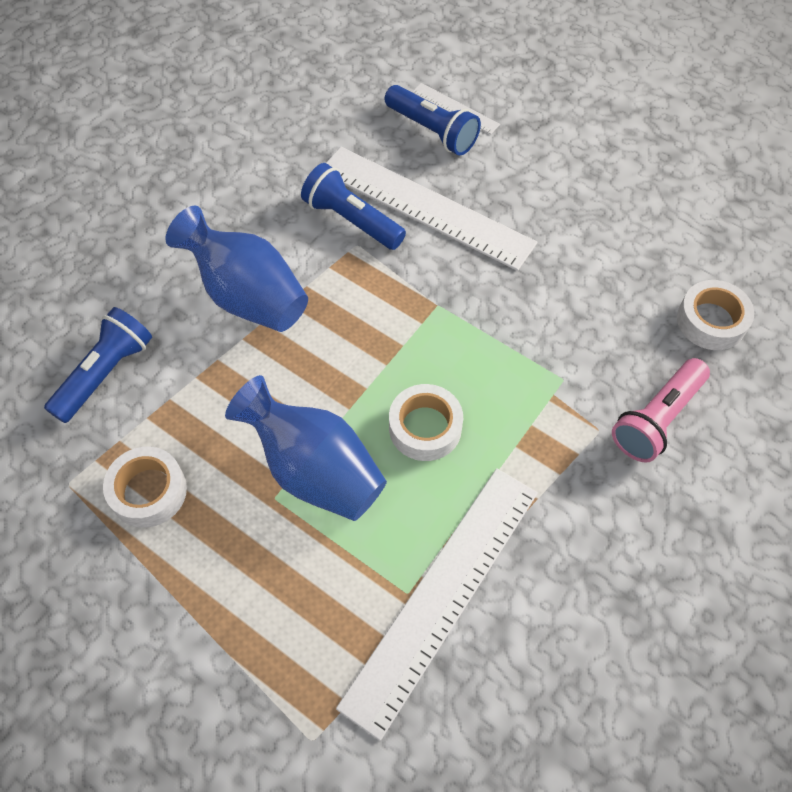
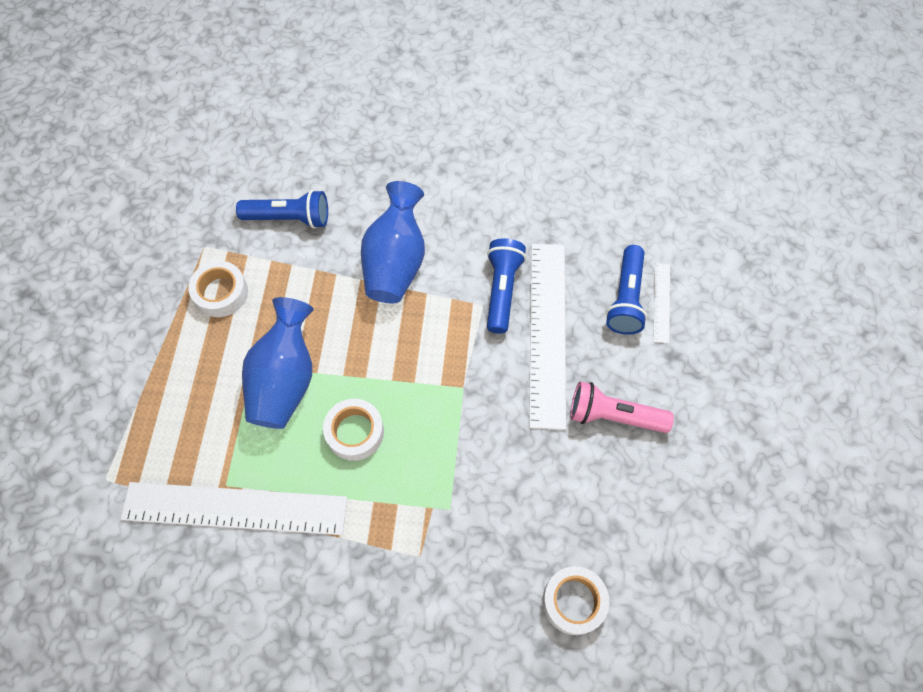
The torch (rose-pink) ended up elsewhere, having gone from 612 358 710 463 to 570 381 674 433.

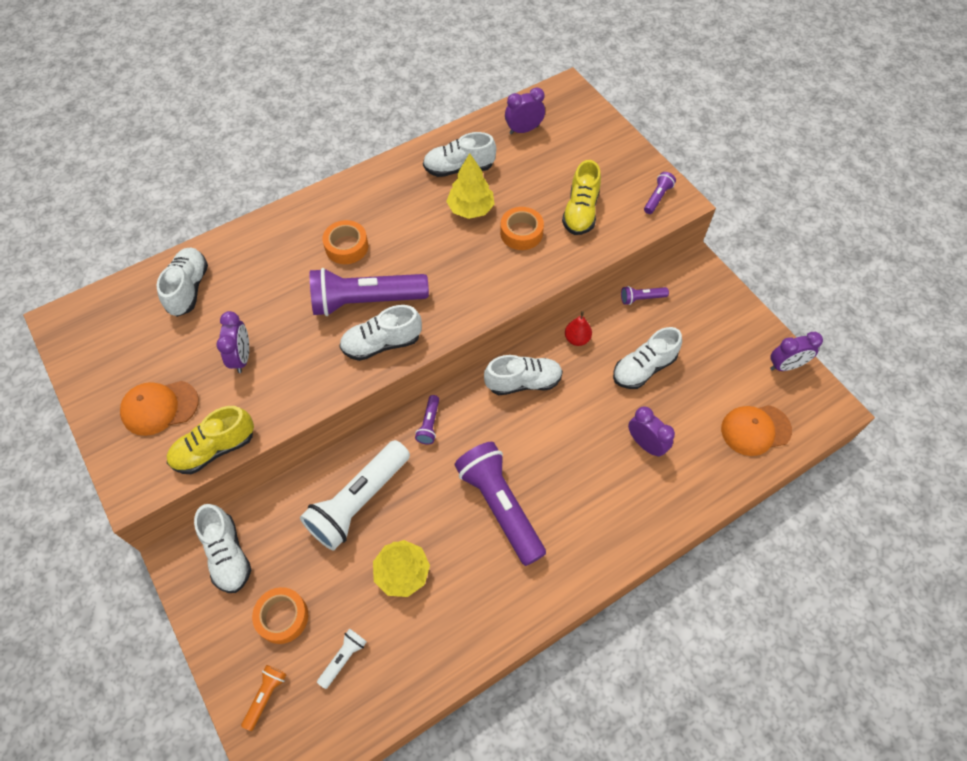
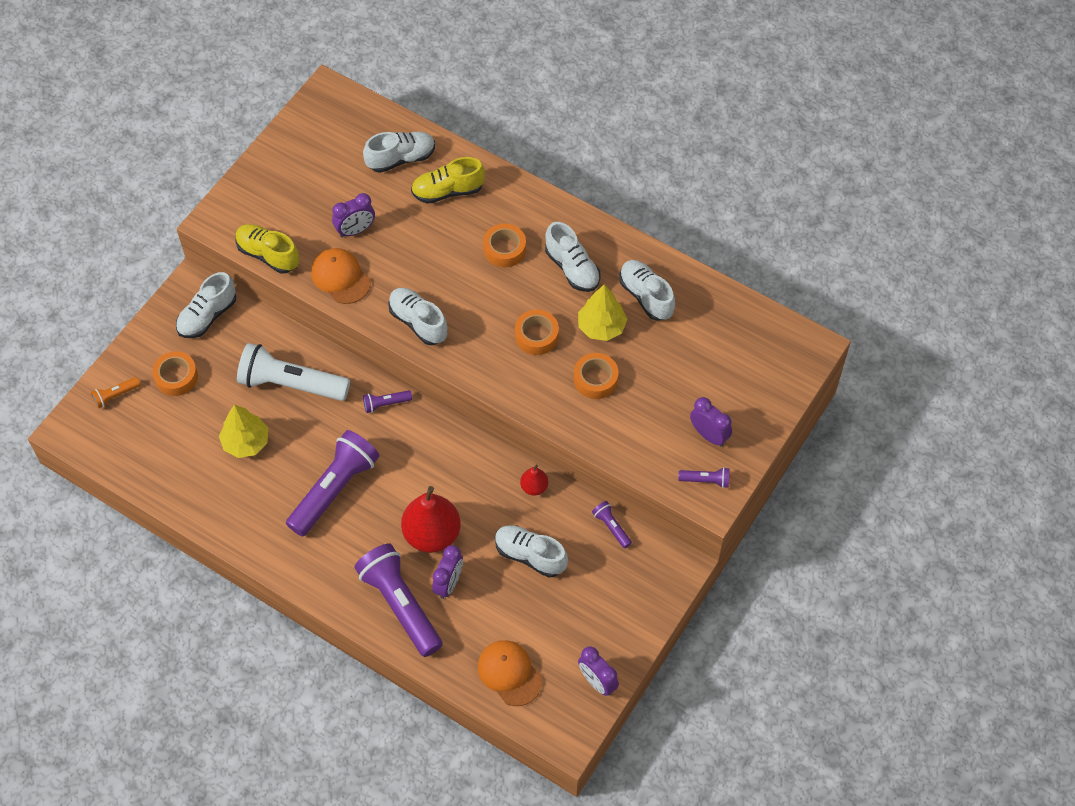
The second view lost the torch (snow-white) at 317 629 367 689. The second view gained the pear fruit (scarlet) at 401 486 461 553. The second view gained the sticky tape (bright orange) at 515 310 559 355. The peaked cap (bright orange) ended up elsewhere, having gone from 120 381 199 436 to 311 248 371 304. The torch (violet) ended up elsewhere, having gone from 310 268 429 316 to 354 544 443 657. The lace-up shoe (snow-white) ended up elsewhere, having gone from 484 355 563 395 to 545 222 600 292. The alarm clock (violet) ended up elsewhere, having gone from 505 87 545 135 to 690 397 732 447. The lace-up shoe (bright yellow) ended up elsewhere, having gone from 562 160 601 235 to 411 157 485 204. The torch (bright orange) at 241 665 287 731 ended up facing another way, 150 degrees clockwise from before.

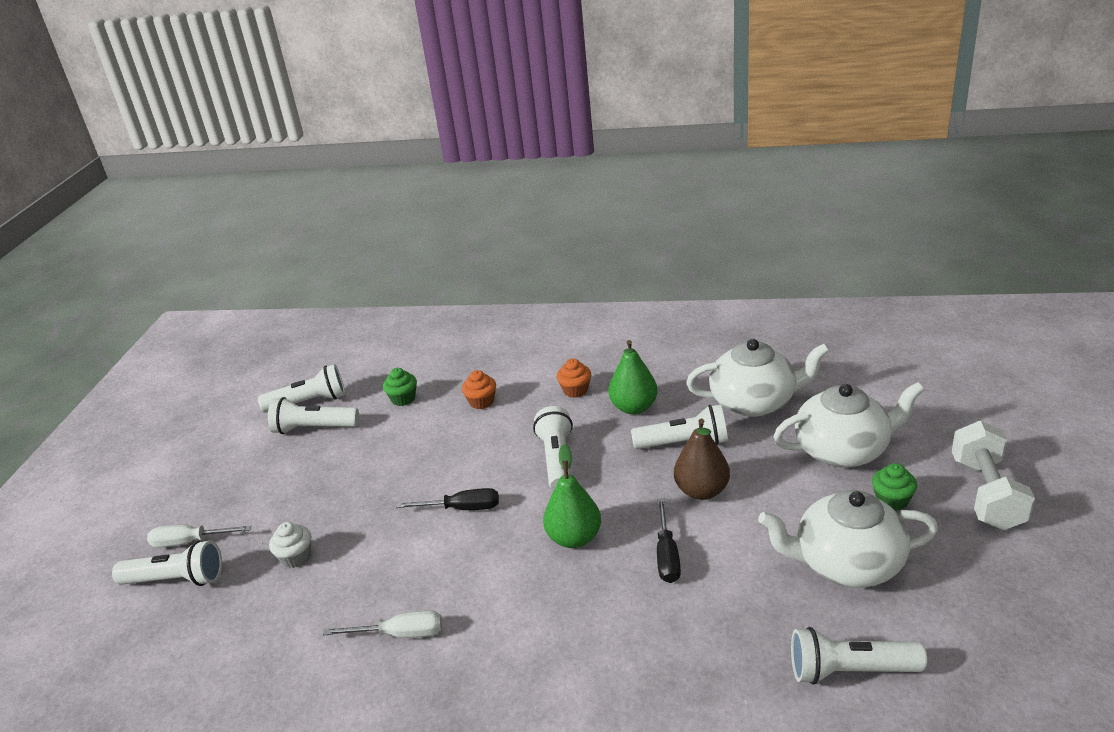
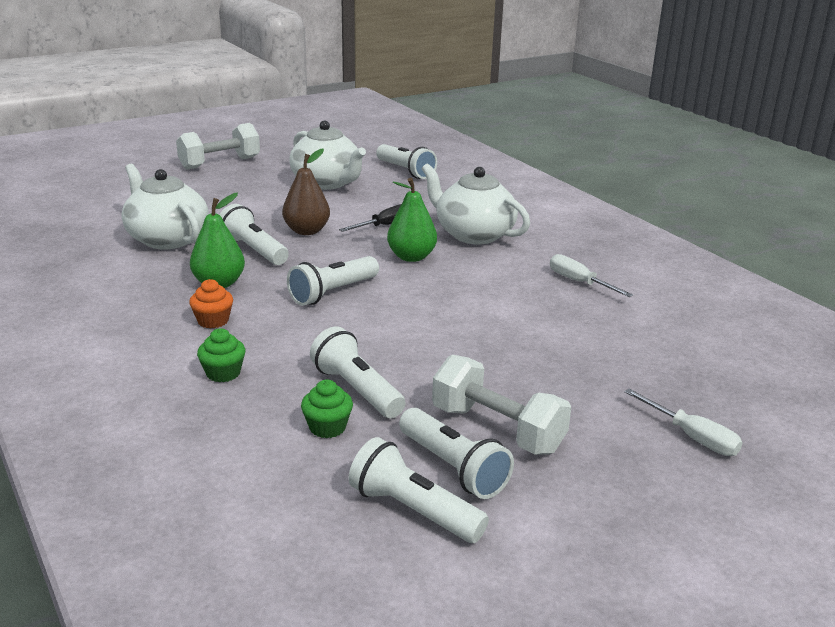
The second view lost the muffin (snow-white) at 269 522 311 568. The second view lost the flat screwdriver (black) at 396 488 499 510. The second view lost the muffin (bright orange) at 462 370 496 409. The second view gained the dumbbell (snow-white) at 432 355 571 455. The torch (snow-white) ended up elsewhere, having gone from 112 540 222 586 to 310 327 405 418. The teapot (snow-white) ended up elsewhere, having gone from 773 382 925 468 to 422 163 530 244. The muffin (leaf-green) ended up elsewhere, having gone from 872 463 917 511 to 197 328 245 382.

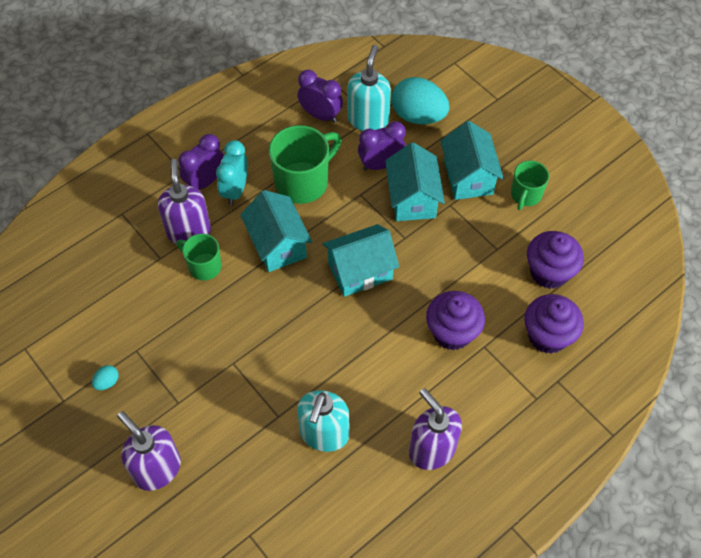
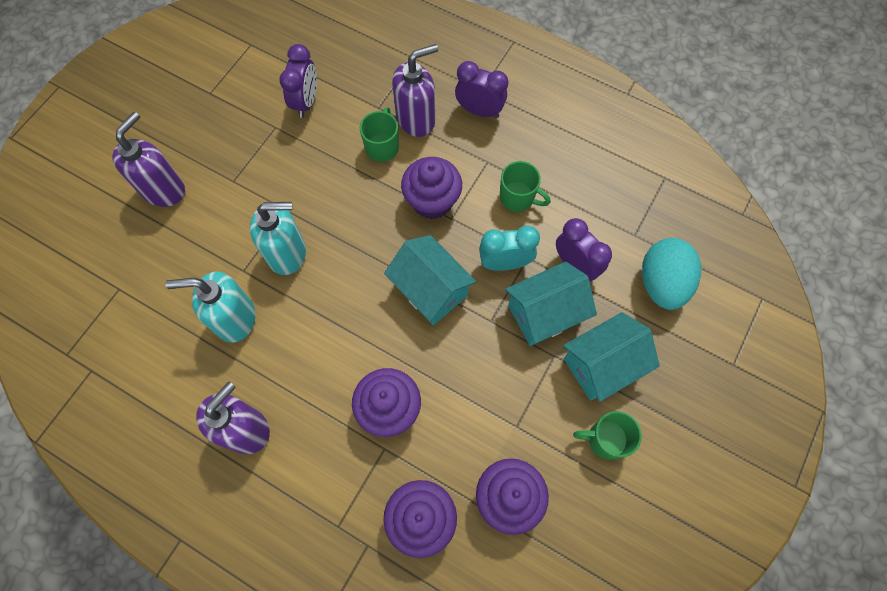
The second view lost the egg (teal) at 92 365 119 390. The alarm clock (teal) ended up elsewhere, having gone from 216 140 248 205 to 479 225 540 271. The alarm clock (violet) ended up elsewhere, having gone from 297 70 343 123 to 279 44 317 118. The soap pump (teal) ended up elsewhere, having gone from 348 45 391 131 to 250 202 306 275. Where the cottage (teal) stood at 240 190 312 272, the muffin (violet) came to stand at 401 157 462 219. The size of the mug (leaf-green) at 269 125 341 204 changed by a factor of 0.59.

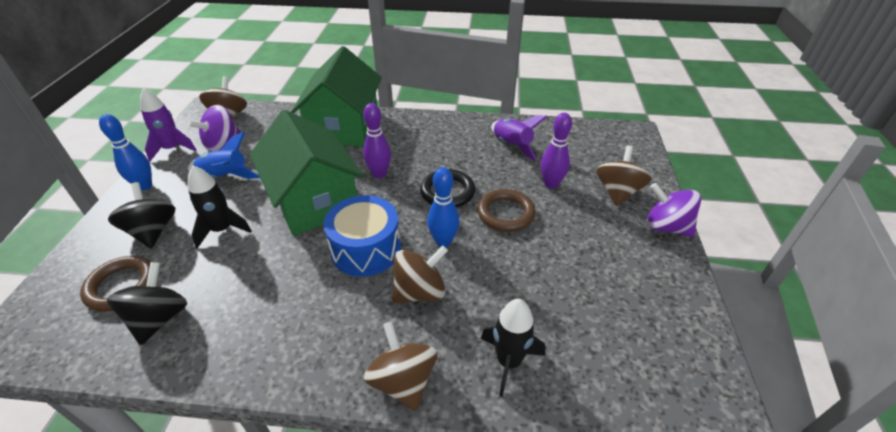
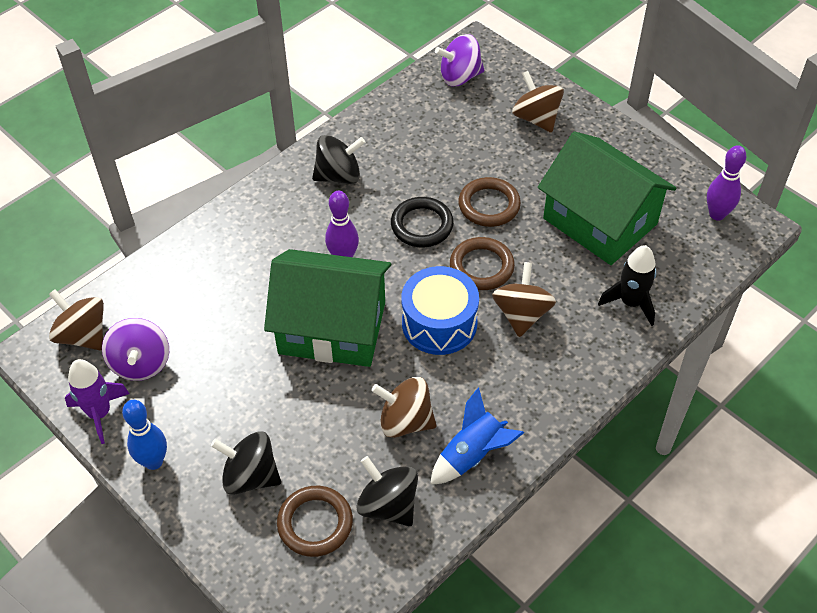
The second view lost the rocket (black) at 188 166 252 248. The second view lost the rocket (violet) at 491 115 547 161. The second view gained the spinning top (black) at 312 135 365 184. The rocket (cobalt) ended up elsewhere, having gone from 188 132 260 179 to 430 387 524 485. The cottage (leaf-green) ended up elsewhere, having gone from 291 46 382 147 to 538 131 676 265. The spinning top (brown) ended up elsewhere, having gone from 364 321 438 411 to 371 377 437 438. The skittle (violet) ended up elsewhere, having gone from 541 113 572 189 to 707 145 746 221. The spinning top (violet) ended up elsewhere, having gone from 646 183 701 237 to 435 34 485 86. Where the skittle (cobalt) stood at 427 167 460 247, the ring (brown) came to stand at 450 237 515 290.

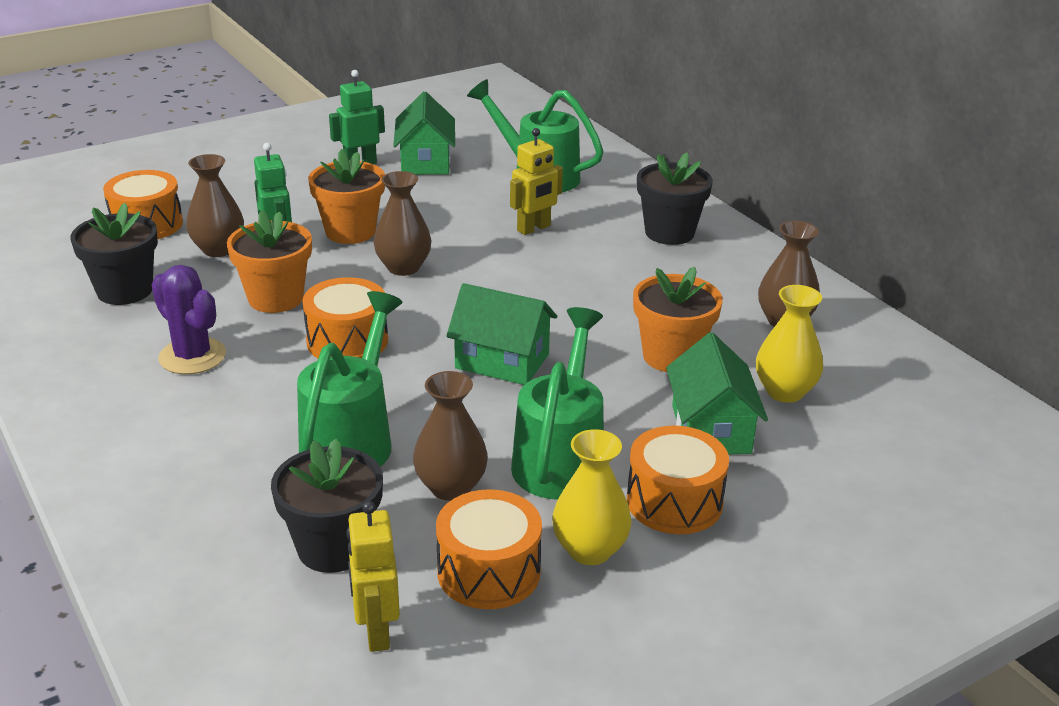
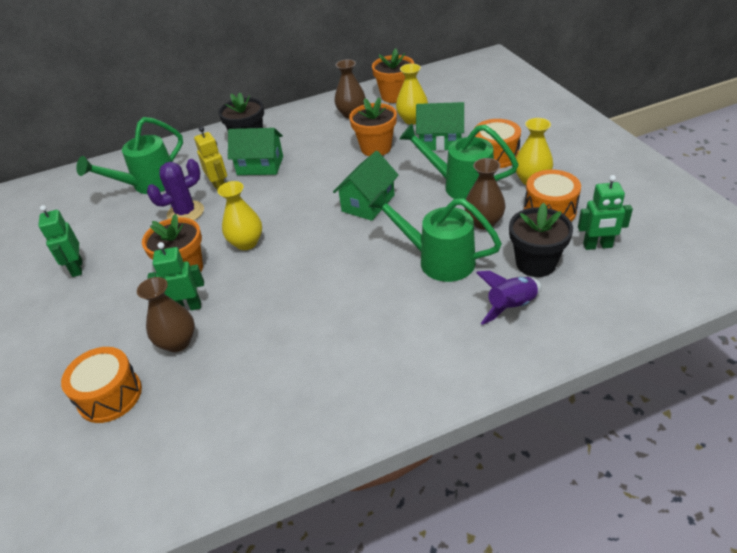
The second view lost the potted plant (black) at 70 203 158 305. The second view lost the snare drum (bright orange) at 302 277 388 358. The second view gained the rocket (violet) at 476 271 542 325. The prickly plant (violet) ended up elsewhere, having gone from 151 265 226 375 to 147 159 204 220. The potted plant (bright orange) ended up elsewhere, having gone from 227 210 312 313 to 372 48 414 103. The cottage (leaf-green) ended up elsewhere, having gone from 393 91 455 175 to 228 128 283 175. What was the robot figure (bright yellow) at 346 501 400 652 turned into the robot figure (leaf-green) at 578 175 633 250. What was the vase (brown) at 374 171 432 276 turned into the vase (bright yellow) at 218 181 262 250.

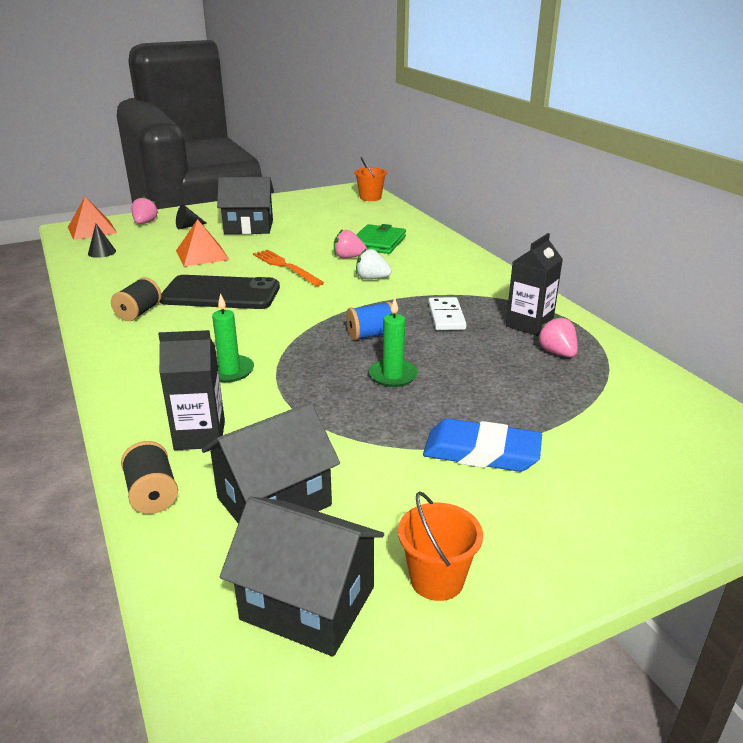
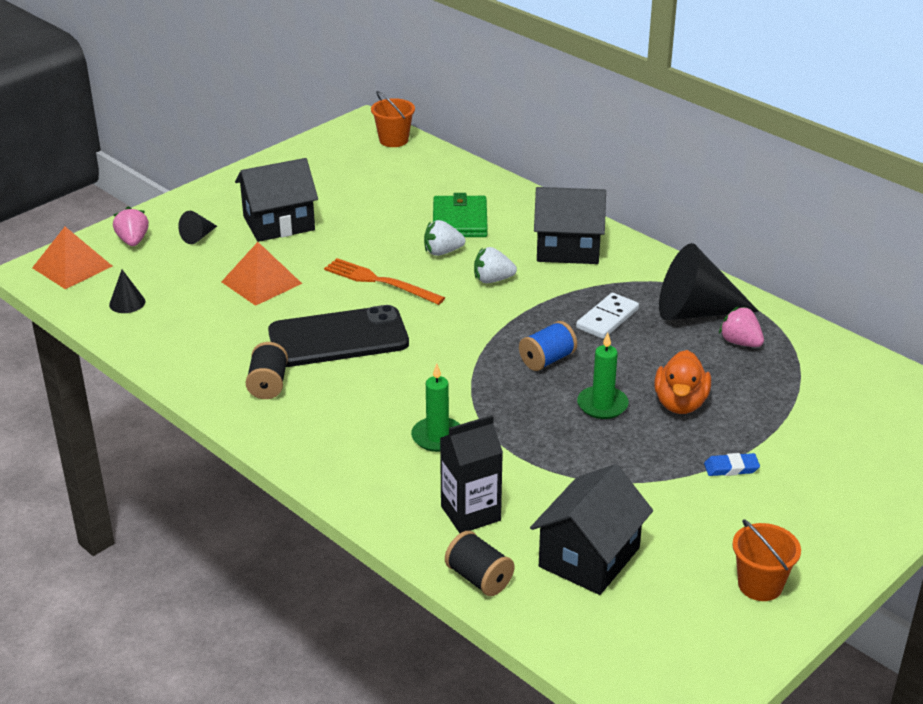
The second view gained the toy duck (bright orange) at 654 350 711 414. The cottage (black) ended up elsewhere, having gone from 220 497 384 657 to 534 187 606 264. Where the carton (black) stood at 506 233 563 336, the cone shape (black) came to stand at 659 243 759 320. What was the strawberry (rose-pink) at 334 229 367 258 turned into the strawberry (snow-white) at 424 220 465 256. The domino (snow-white) at 428 297 467 330 ended up facing another way, 60 degrees clockwise from before. The size of the gum eraser (cobalt) at 423 419 542 472 changed by a factor of 0.49.

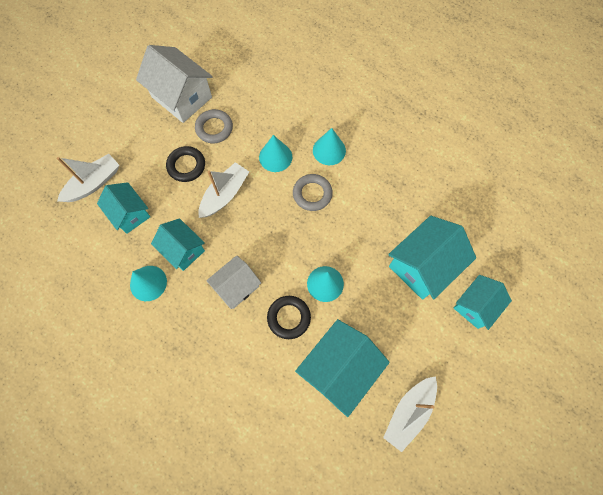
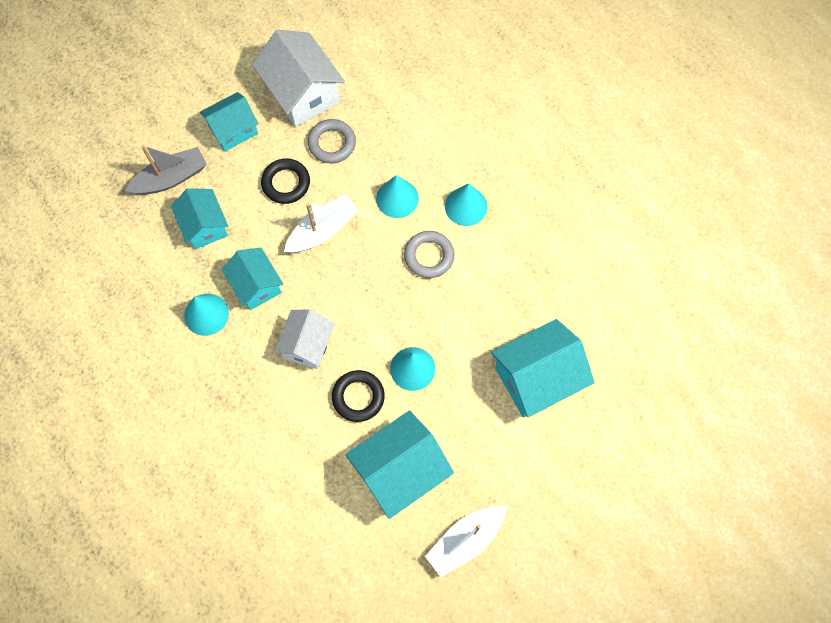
The cottage (teal) ended up elsewhere, having gone from 454 275 512 330 to 200 92 258 151. What was the toy boat (snow-white) at 56 154 119 202 turned into the toy boat (ash-grey) at 125 146 207 195. The cottage (snow-white) at 206 255 261 309 ended up facing another way, 45 degrees counterclockwise from before.

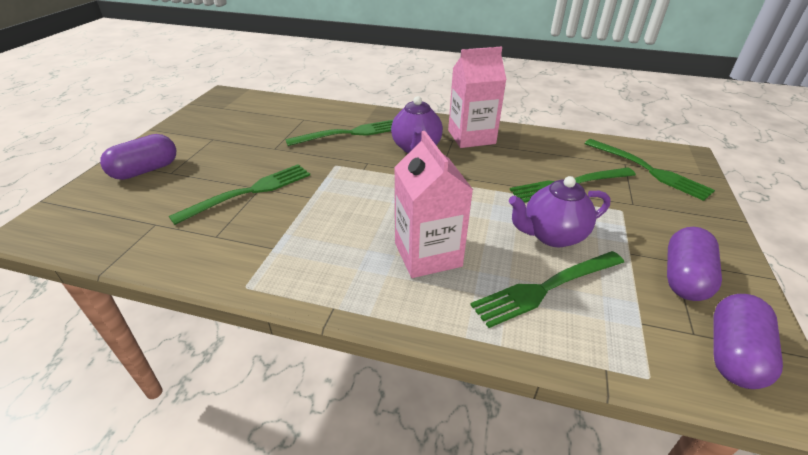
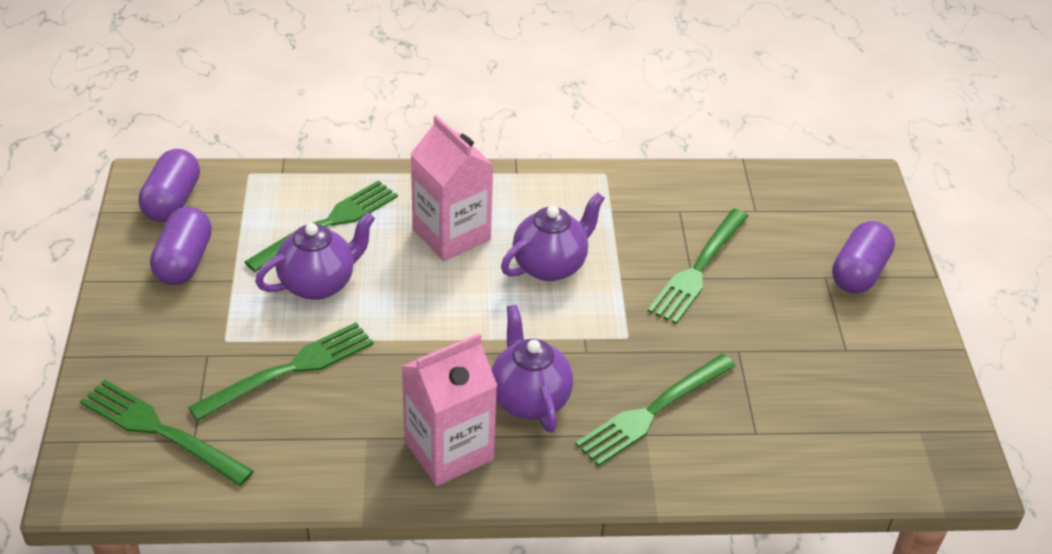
The second view gained the teapot (violet) at 501 192 605 281.

